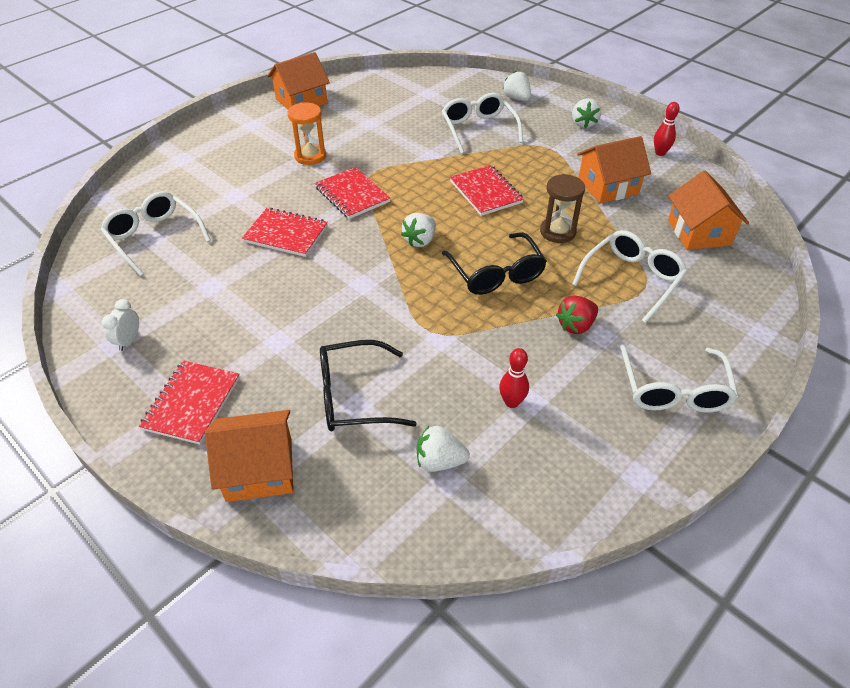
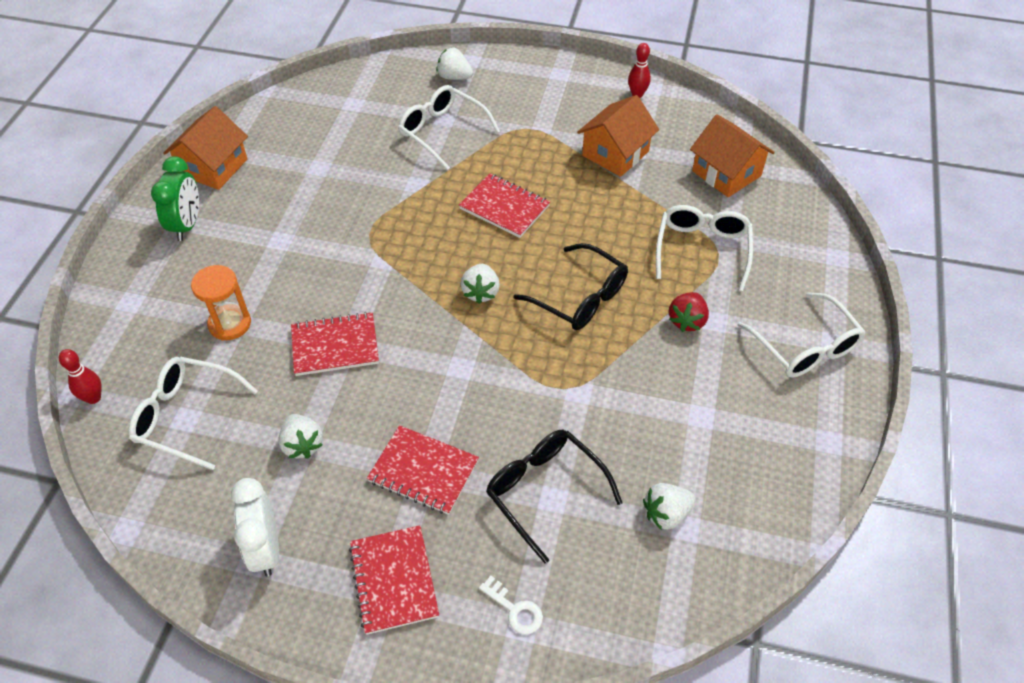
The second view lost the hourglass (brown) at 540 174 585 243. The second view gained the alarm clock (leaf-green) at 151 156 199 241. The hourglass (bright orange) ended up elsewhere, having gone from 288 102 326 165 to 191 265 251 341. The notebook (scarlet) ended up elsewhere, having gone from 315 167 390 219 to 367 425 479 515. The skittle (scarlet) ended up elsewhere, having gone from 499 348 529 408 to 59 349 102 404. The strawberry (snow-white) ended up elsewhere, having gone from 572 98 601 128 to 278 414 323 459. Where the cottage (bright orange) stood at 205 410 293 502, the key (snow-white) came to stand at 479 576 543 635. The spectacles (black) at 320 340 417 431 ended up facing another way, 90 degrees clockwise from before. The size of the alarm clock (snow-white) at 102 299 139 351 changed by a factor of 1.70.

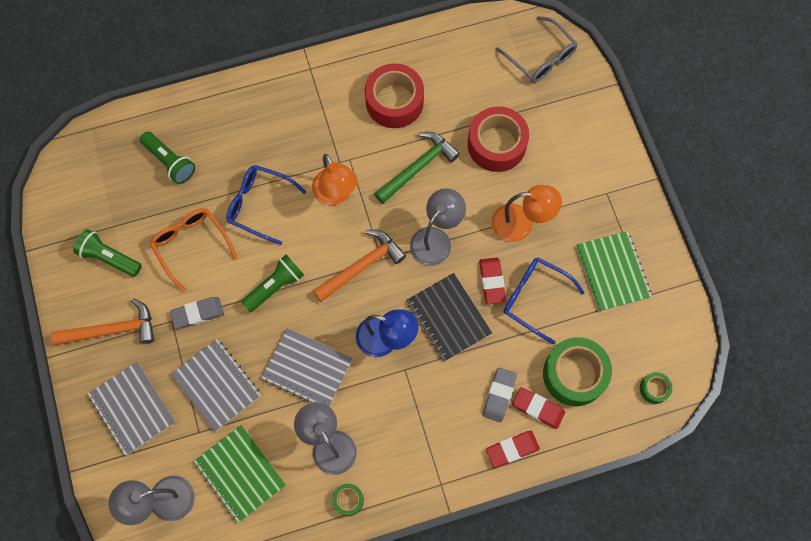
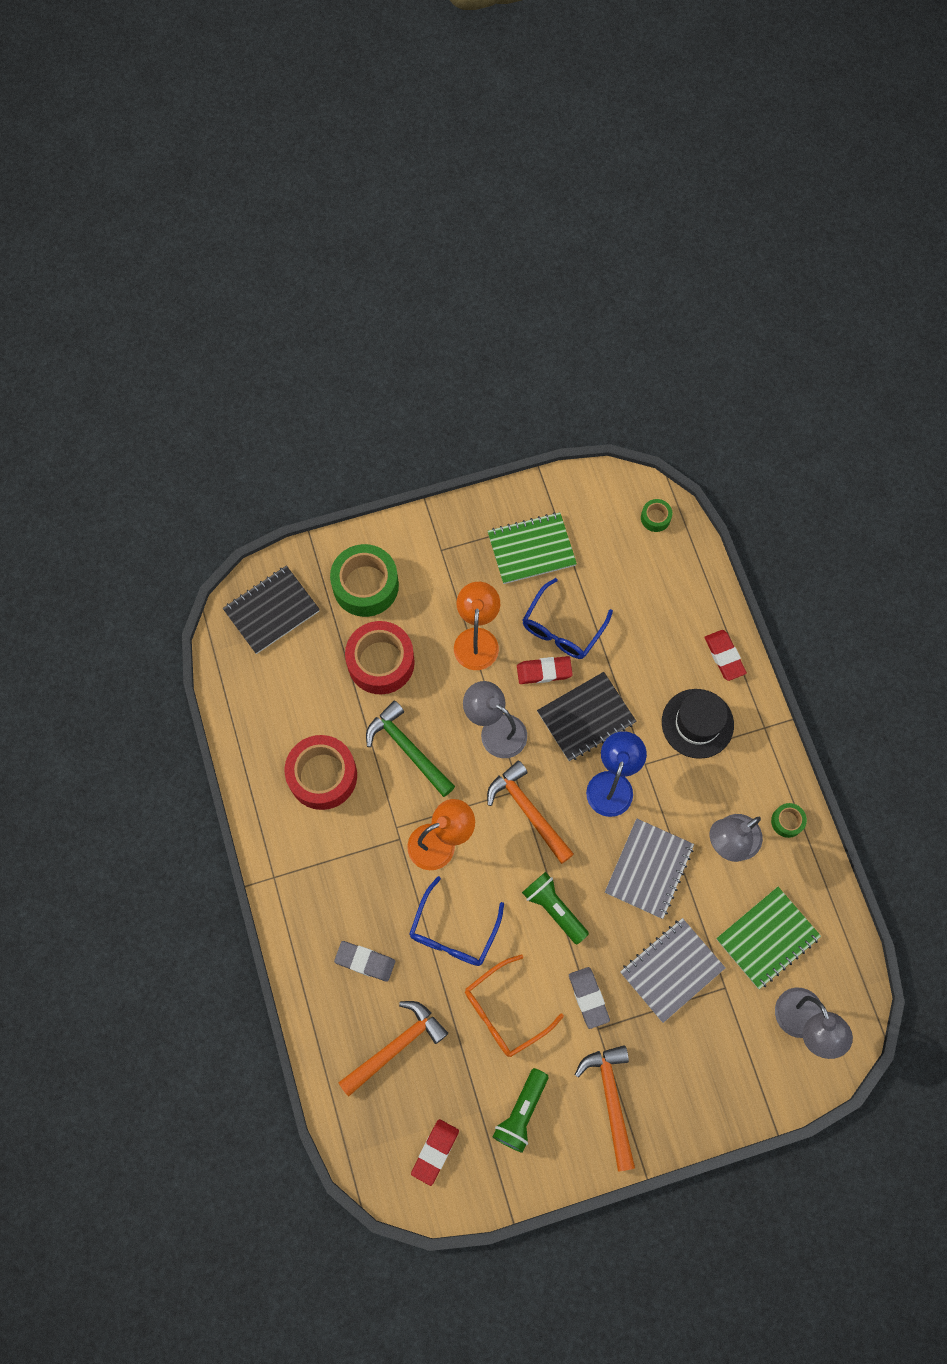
The second view lost the notebook (ash-grey) at 88 362 176 456. The second view gained the tall hat (black) at 662 689 734 759. The gum eraser (ash-grey) ended up elsewhere, having gone from 482 367 517 422 to 334 941 395 982. The gum eraser (scarlet) ended up elsewhere, having gone from 512 387 565 429 to 411 1119 459 1186. The sticky tape (leaf-green) ended up elsewhere, having gone from 543 337 612 406 to 330 544 399 617. Where the torch (leaf-green) stood at 140 132 195 184, the claw hammer (bright orange) came to stand at 338 1001 448 1097. Where the spectacles (ash-grey) stood at 496 16 578 83, the notebook (black) came to stand at 223 566 320 654.

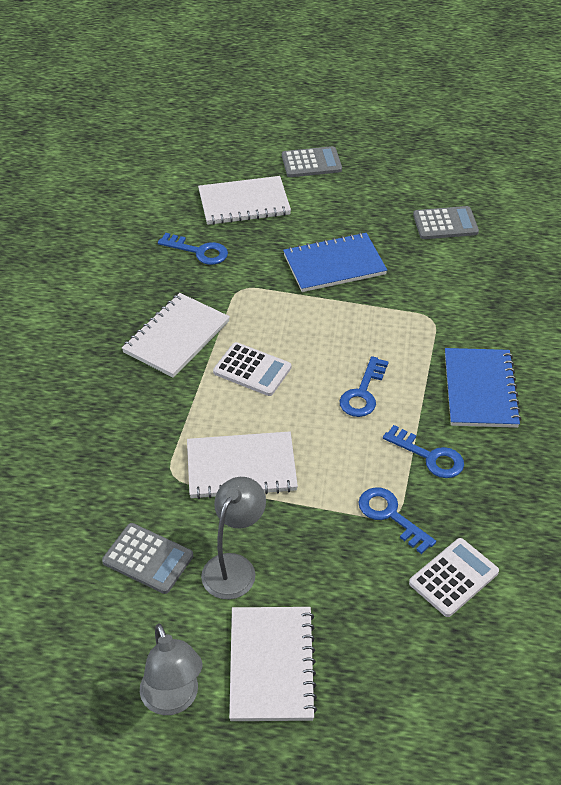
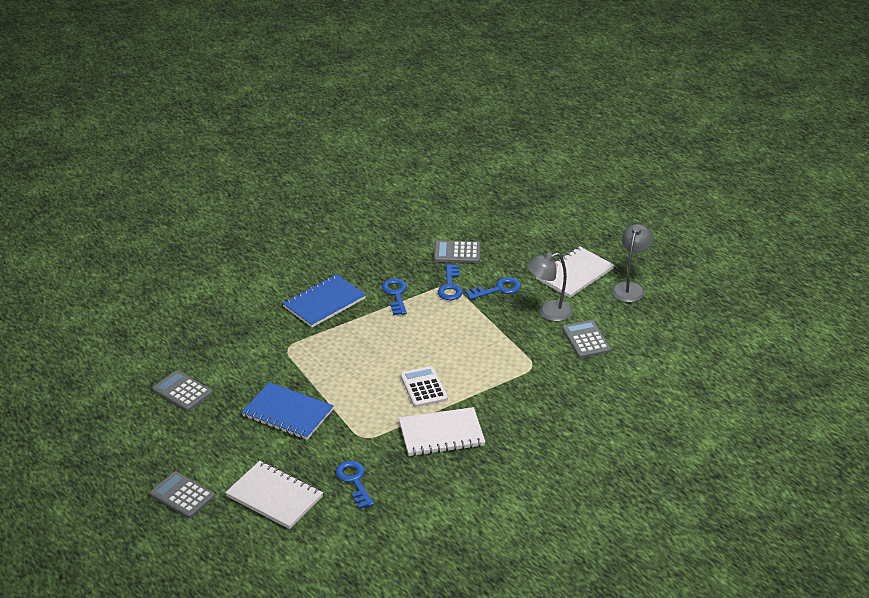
The second view lost the notebook (snow-white) at 187 431 298 499. The key (cobalt) ended up elsewhere, having gone from 340 356 389 417 to 465 277 521 300. What was the pocket calculator (snow-white) at 409 538 499 617 turned into the pocket calculator (ash-grey) at 434 240 481 263.

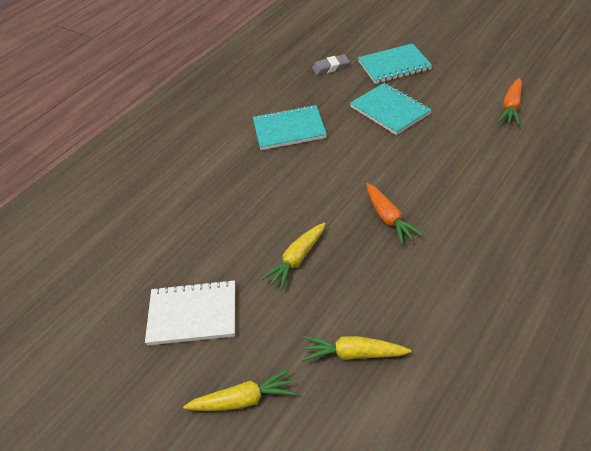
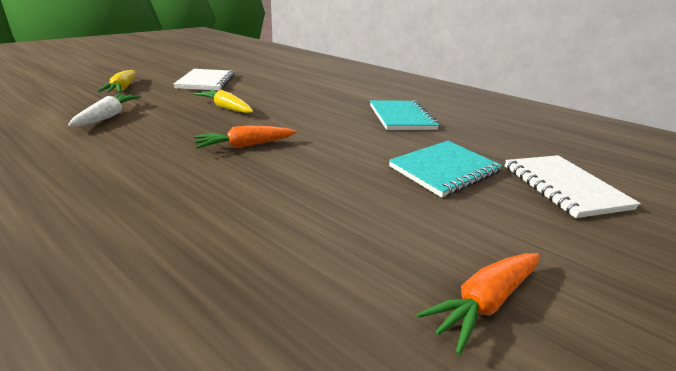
The second view lost the gum eraser (ash-grey) at 312 54 350 75. What was the toy carrot (bright yellow) at 302 336 411 361 turned into the toy carrot (snow-white) at 68 94 142 126. What was the notebook (teal) at 358 43 432 84 turned into the notebook (snow-white) at 505 155 641 218. The toy carrot (bright orange) at 498 78 522 125 ended up facing another way, 60 degrees counterclockwise from before.

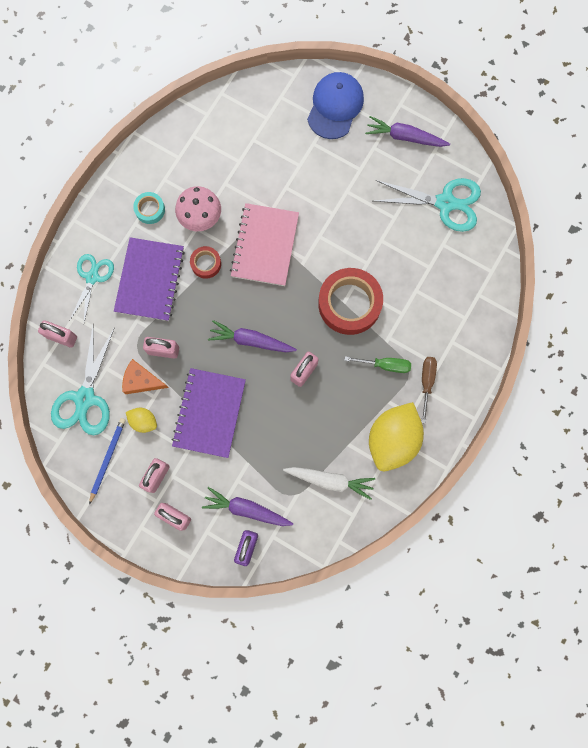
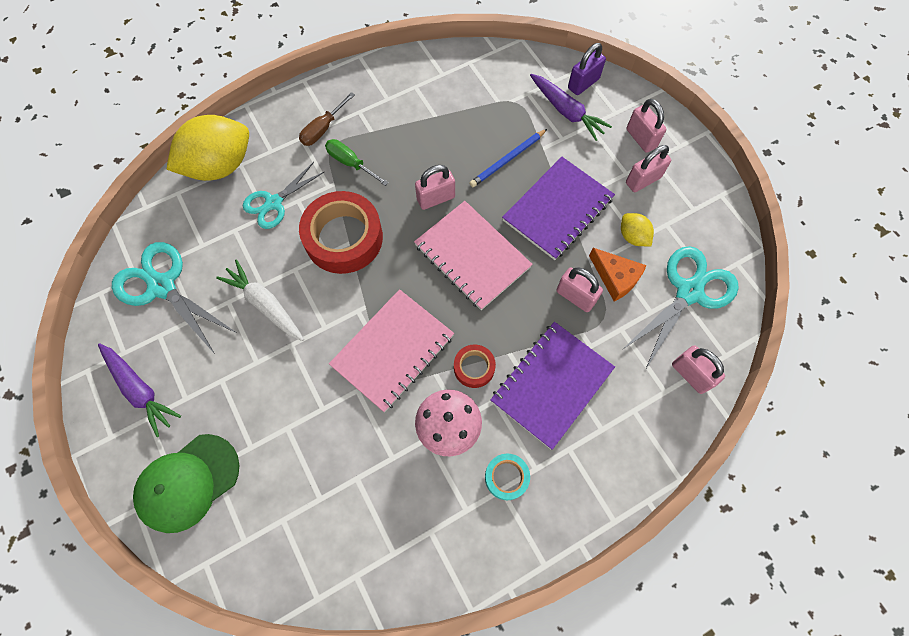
The shears (teal) ended up elsewhere, having gone from 70 254 114 322 to 243 162 324 229. The lead pencil (cobalt) ended up elsewhere, having gone from 89 418 126 504 to 470 129 547 187. The toy carrot (snow-white) ended up elsewhere, having gone from 283 467 375 500 to 216 260 304 341. The citrus fruit (bright yellow) ended up elsewhere, having gone from 369 402 424 471 to 166 115 249 181. Where the toy carrot (violet) stood at 208 320 297 352, the notebook (rose-pink) came to stand at 414 201 533 310. What was the peaked cap (cobalt) at 307 72 364 139 turned into the peaked cap (leaf-green) at 133 434 239 533.

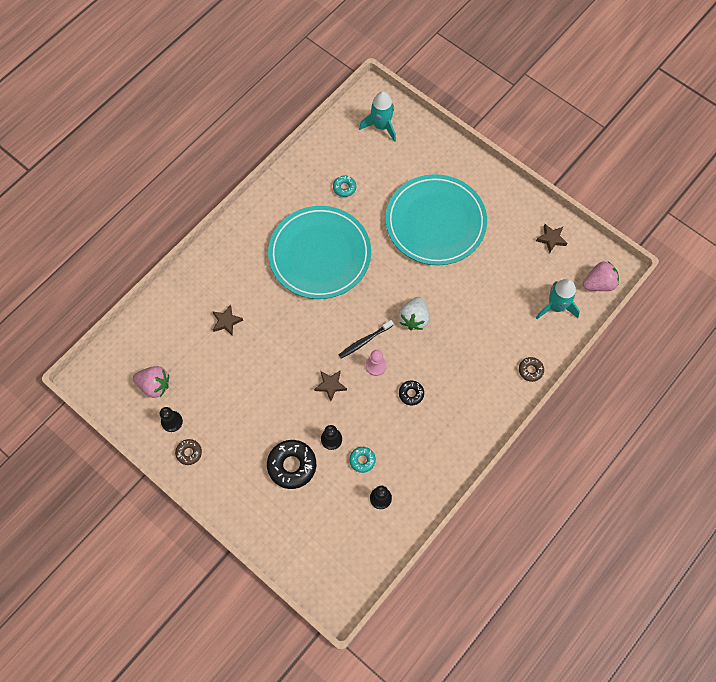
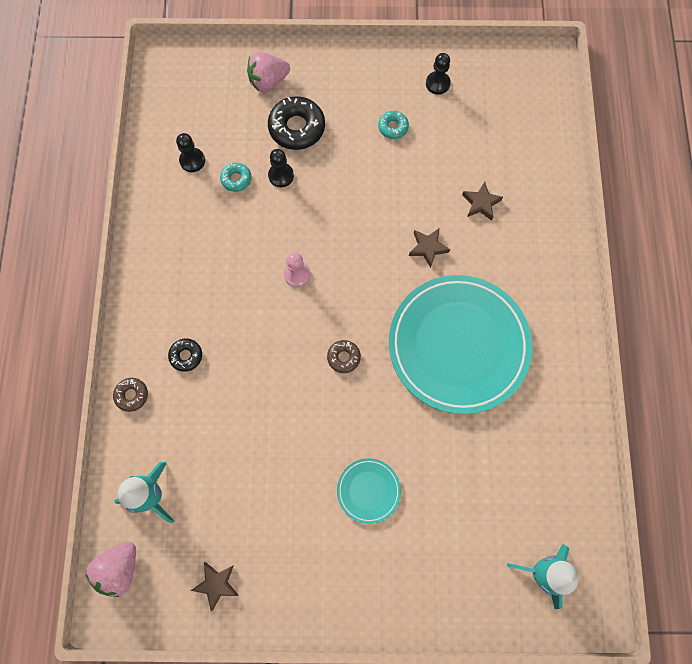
The second view lost the tooth brush (black) at 339 320 394 359. The second view lost the strawberry (snow-white) at 399 297 429 330. The strawberry (rose-pink) ended up elsewhere, having gone from 133 366 169 398 to 247 52 290 92. The donut (brown) ended up elsewhere, having gone from 175 439 202 465 to 327 340 361 373. The star shape (brown) ended up elsewhere, having gone from 314 371 347 401 to 409 228 450 268. The donut (teal) ended up elsewhere, having gone from 333 175 356 197 to 378 111 409 139. The donut (black) ended up elsewhere, having gone from 399 381 424 405 to 168 338 202 372. The size of the dinner plate (teal) at 386 174 487 265 changed by a factor of 0.43.

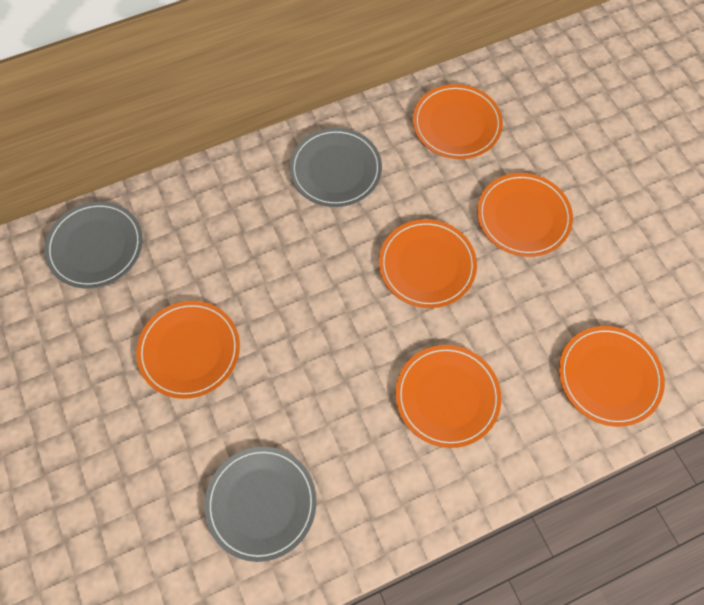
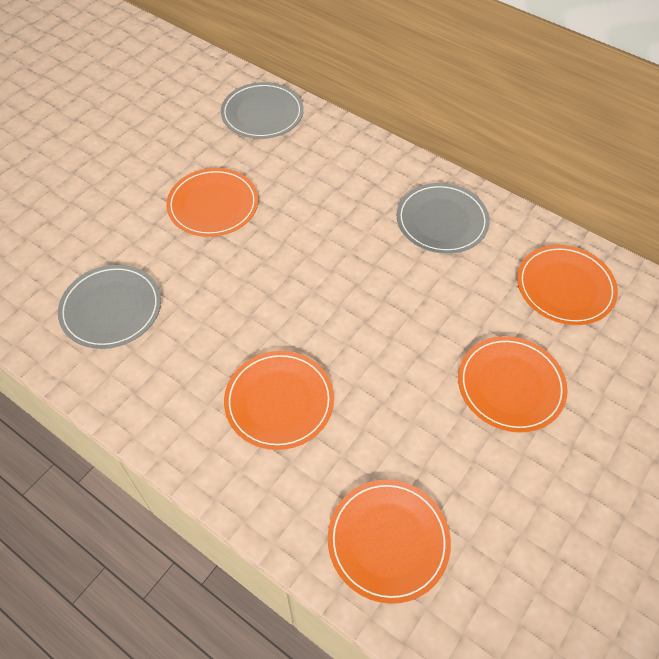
The second view lost the dinner plate (bright orange) at 379 219 477 308.

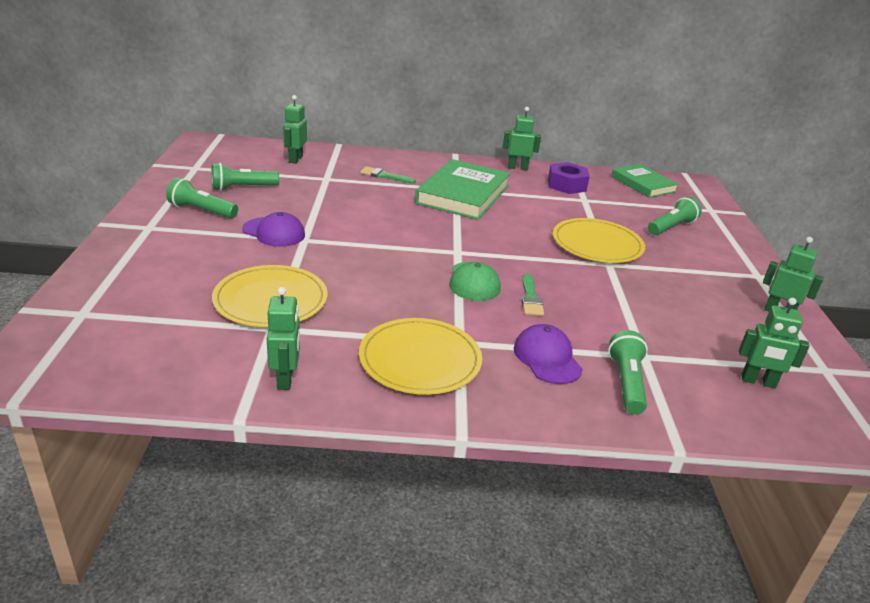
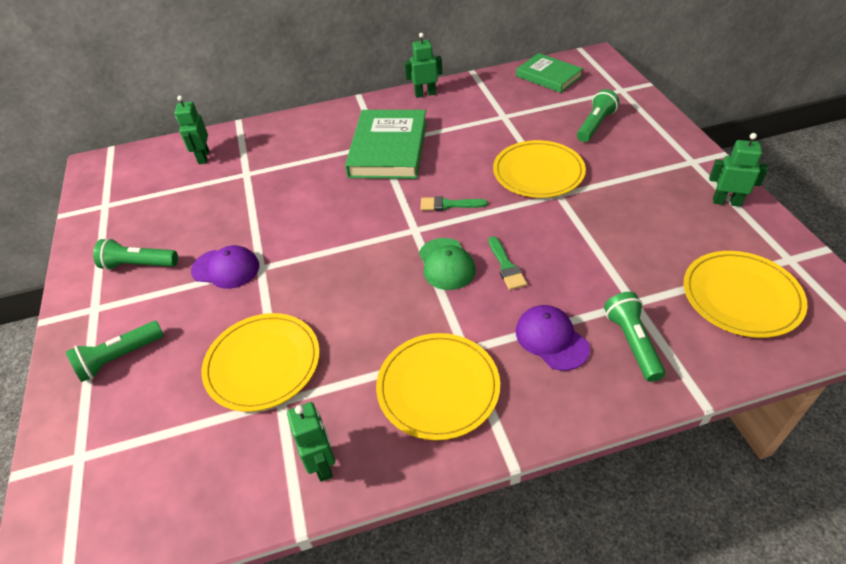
The second view lost the hexagon nut (violet) at 548 162 590 194. The torch (leaf-green) ended up elsewhere, having gone from 211 163 279 191 to 66 321 164 382. The paint brush (leaf-green) ended up elsewhere, having gone from 360 166 416 184 to 421 196 488 211. Where the robot figure (leaf-green) stood at 739 298 810 388, the dinner plate (bright yellow) came to stand at 683 251 808 338.

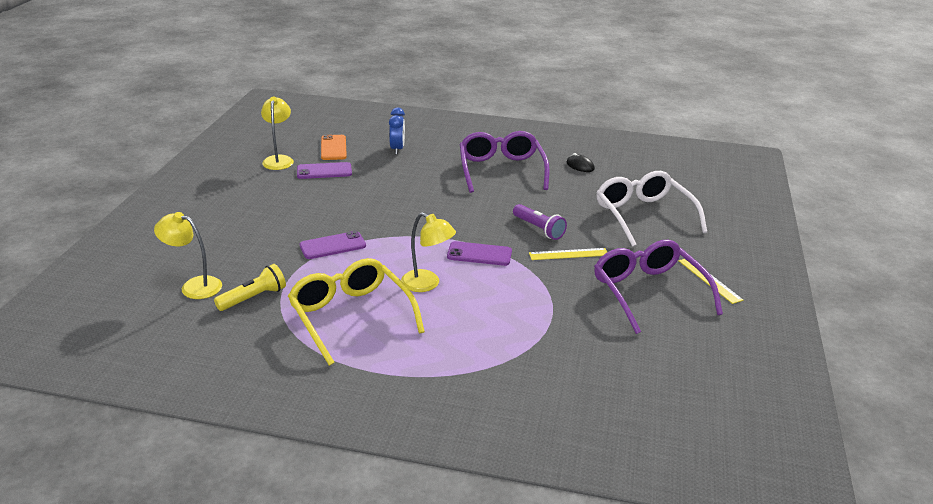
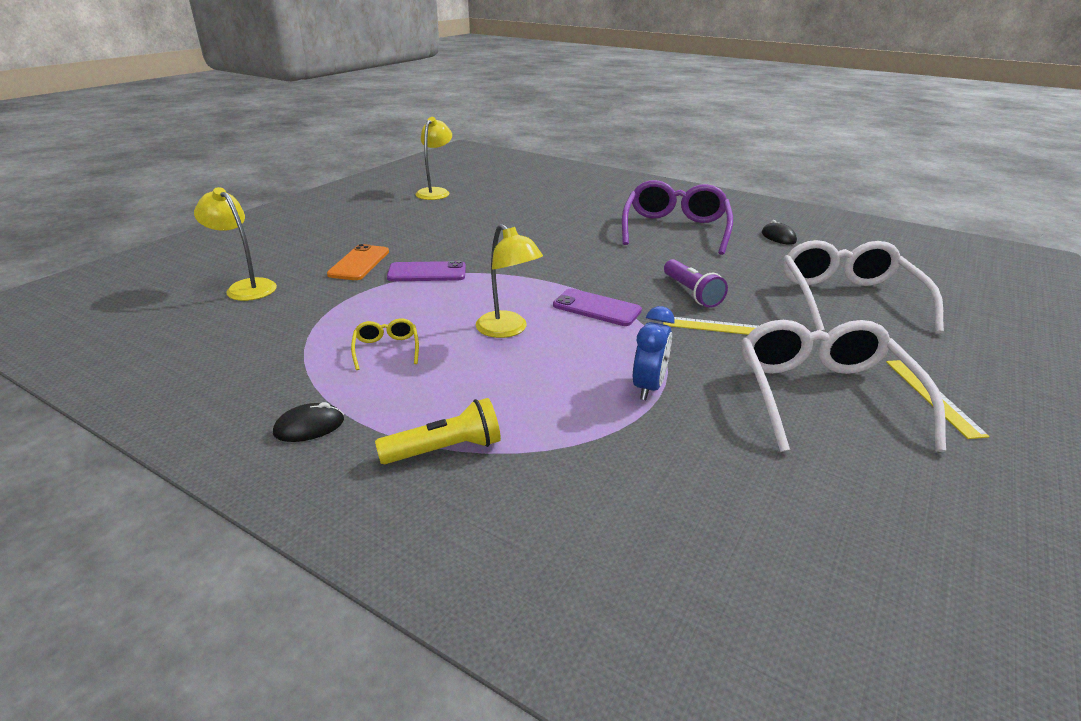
The second view lost the mobile phone (violet) at 297 162 352 179. The second view gained the PC mouse (black) at 273 402 344 442. The torch (bright yellow) ended up elsewhere, having gone from 214 264 286 311 to 375 398 501 464. The mobile phone (bright orange) ended up elsewhere, having gone from 321 135 347 160 to 327 244 389 280. The alarm clock (cobalt) ended up elsewhere, having gone from 389 108 405 155 to 633 306 674 400. What was the spectacles (violet) at 594 240 723 334 turned into the spectacles (snow-white) at 742 320 946 452. The size of the spectacles (bright yellow) at 288 258 425 366 changed by a factor of 0.43.

